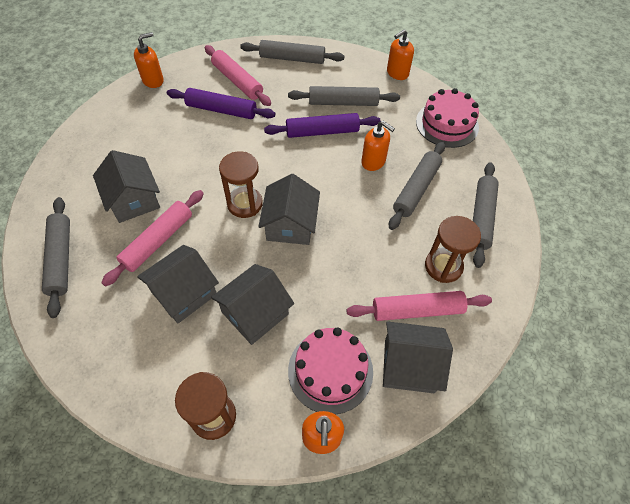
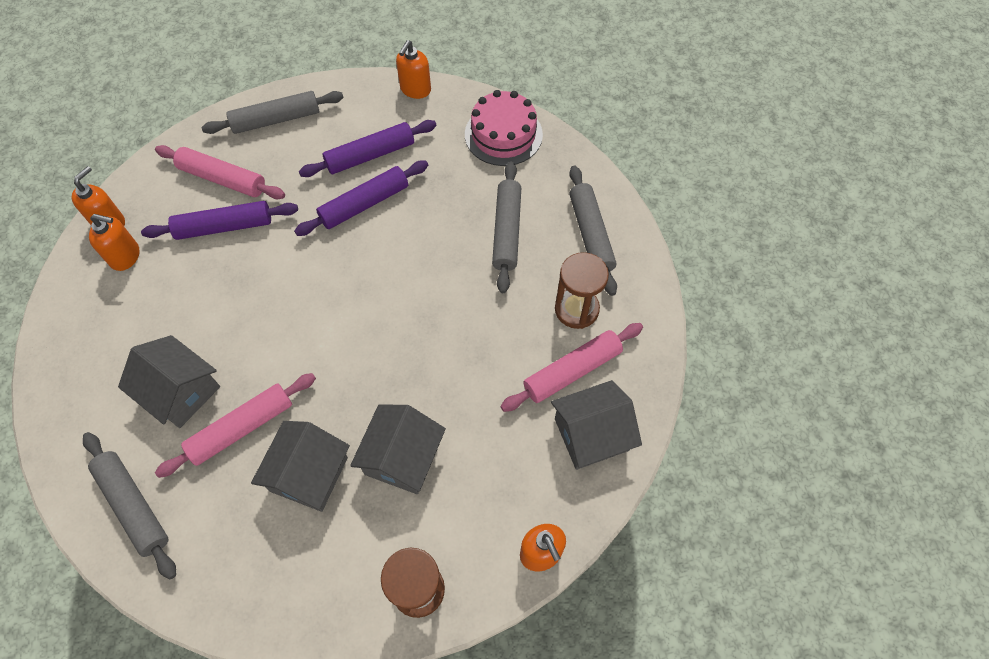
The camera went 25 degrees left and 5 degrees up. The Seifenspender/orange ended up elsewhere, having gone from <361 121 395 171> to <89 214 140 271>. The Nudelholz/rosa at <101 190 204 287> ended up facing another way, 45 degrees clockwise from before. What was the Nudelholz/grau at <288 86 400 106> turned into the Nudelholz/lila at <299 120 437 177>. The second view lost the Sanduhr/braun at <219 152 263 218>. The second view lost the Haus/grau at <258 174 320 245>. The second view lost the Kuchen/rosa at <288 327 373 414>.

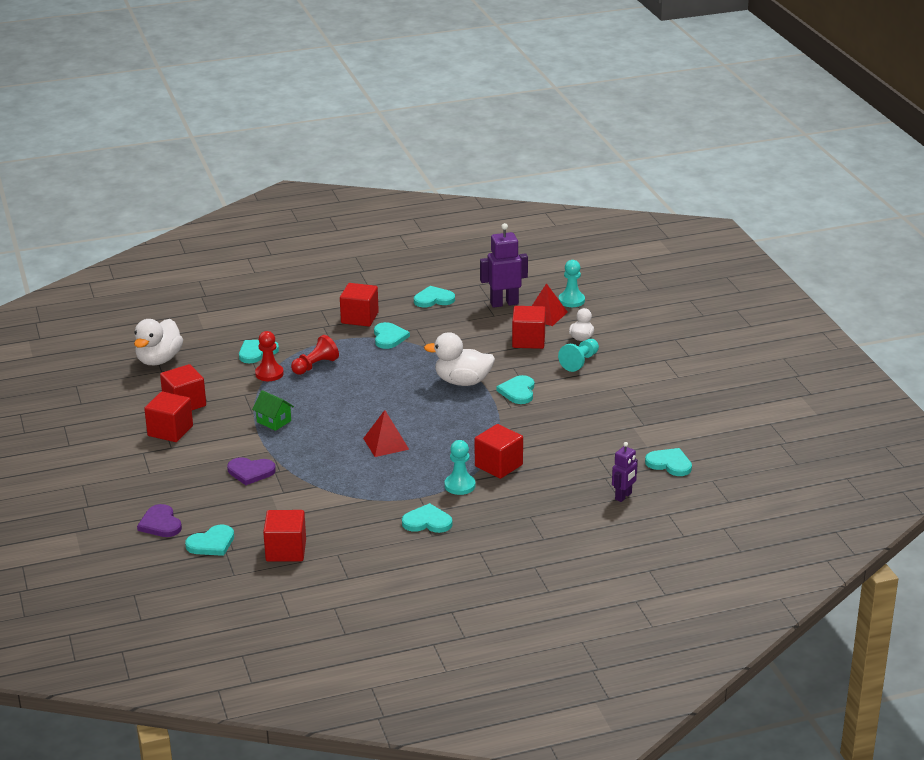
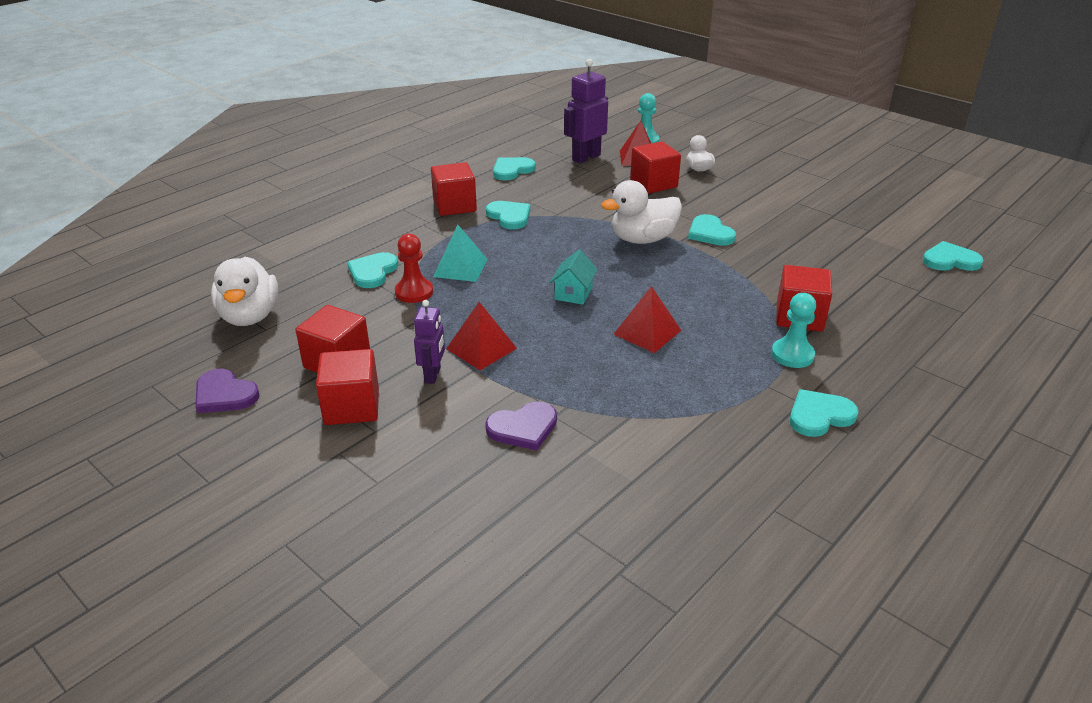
The camera went 30 degrees left and 5 degrees up. The Herz/lila ended up elsewhere, having gone from <137 504 182 537> to <195 369 260 413>. The Roboter/lila ended up elsewhere, having gone from <612 442 638 502> to <414 300 445 384>. Where the Bauer/rot stood at <291 335 339 375>, the Pyramide/türkis came to stand at <433 225 488 282>. Where the Haus/grün stood at <252 390 294 431>, the Pyramide/rot came to stand at <446 302 517 370>. The second view gained the Haus/türkis at <550 250 598 305>. The second view lost the Herz/türkis at <185 525 234 556>. The second view lost the Kubus/rot at <263 510 306 562>. The second view lost the Bauer/türkis at <558 339 599 372>.

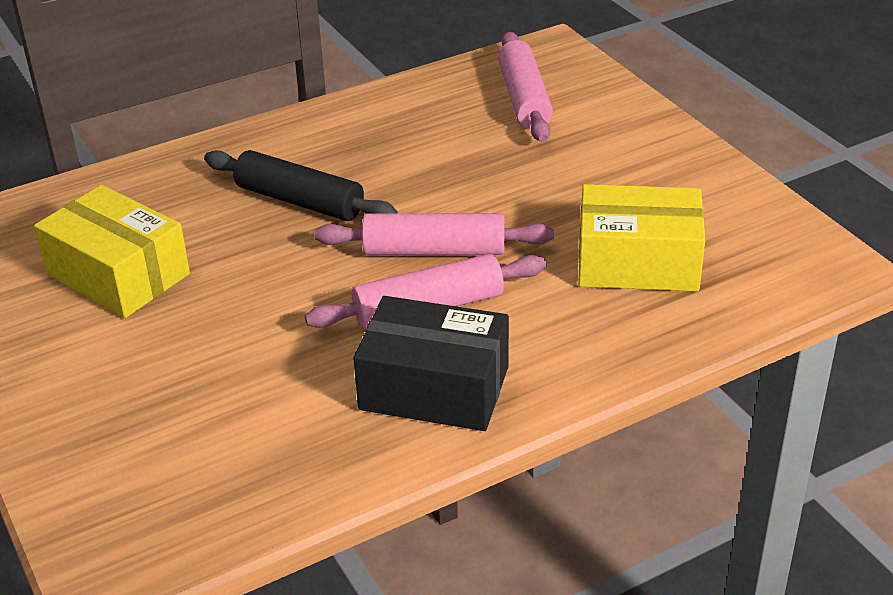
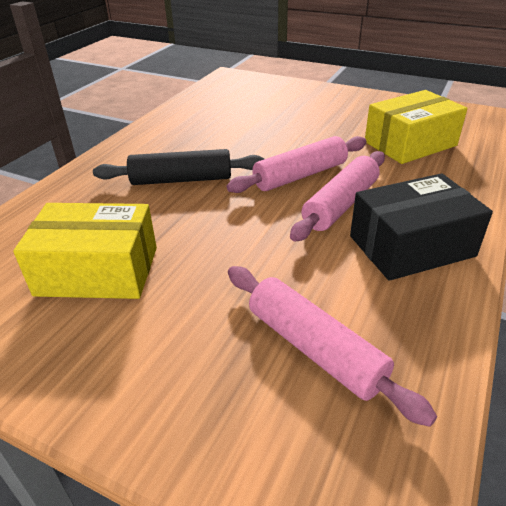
The camera went 35 degrees left and 0 degrees up. The Nudelholz/rosa ended up elsewhere, having gone from <498 32 553 142> to <228 266 437 427>.

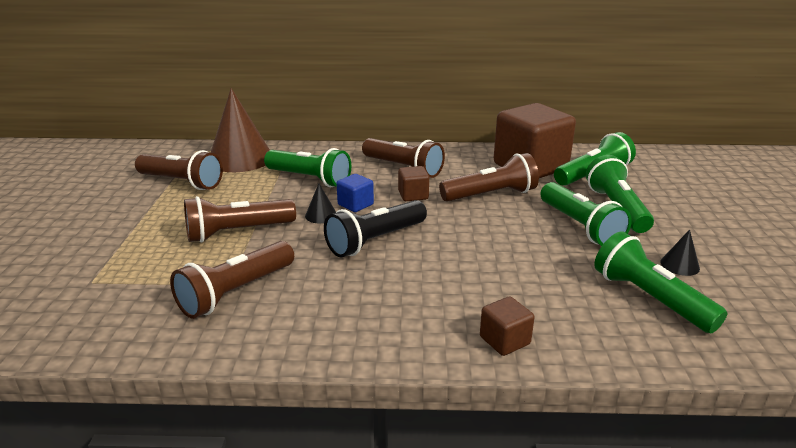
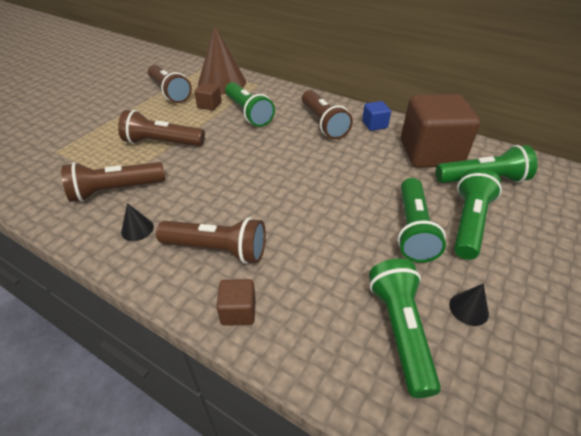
The camera went 30 degrees right and 15 degrees up. The Kegel/schwarz ended up elsewhere, having gone from <305 184 336 223> to <121 203 154 241>. The Taschenlampe/braun ended up elsewhere, having gone from <439 153 539 202> to <156 217 266 264>. The Kubus/braun ended up elsewhere, having gone from <398 166 429 201> to <194 83 222 111>. The Kubus/blau ended up elsewhere, having gone from <336 174 374 212> to <362 101 391 131>. The second view lost the Taschenlampe/schwarz at <324 200 427 258>.

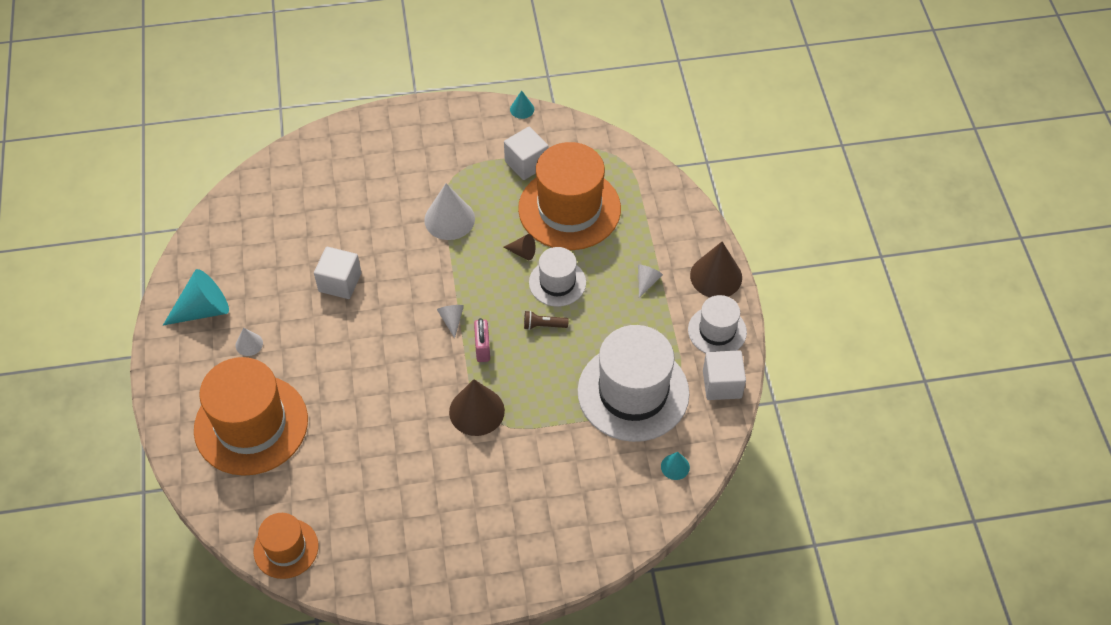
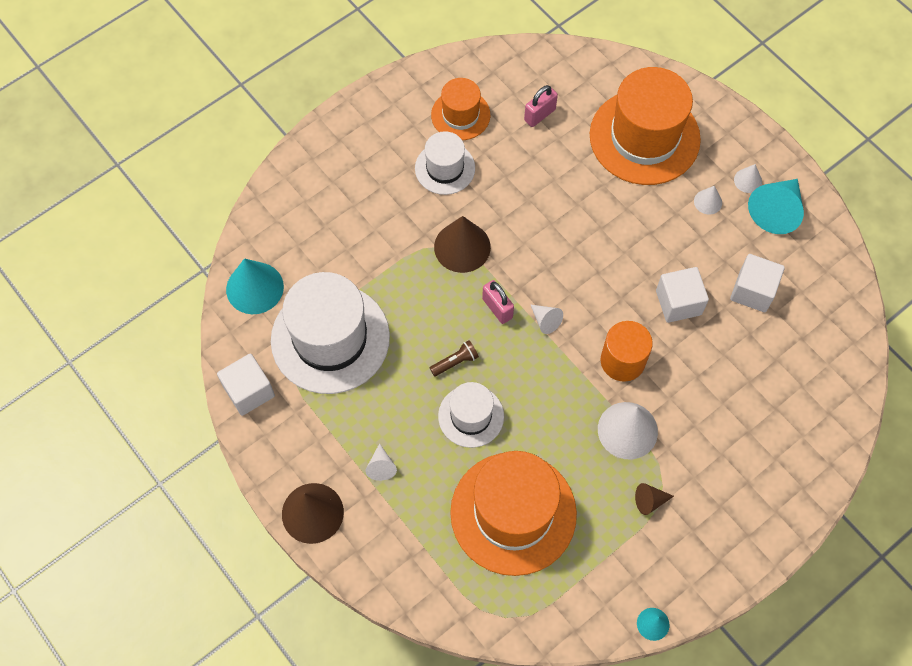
The camera went 150 degrees right and 10 degrees up. The size of the Kegel/türkis at <661 452 690 480> changed by a factor of 1.97. The Hut/weiß ended up elsewhere, having gone from <688 295 747 353> to <415 131 475 195>. The Hut/orange ended up elsewhere, having gone from <253 513 318 579> to <431 78 490 140>. The second view gained the Vorhängeschloss/rosa at <524 85 558 127>. The second view gained the Vollzylinder/orange at <601 321 653 382>. The Kegel/braun ended up elsewhere, having gone from <503 234 536 260> to <635 483 674 515>. The Kubus/weiß ended up elsewhere, having gone from <504 126 549 180> to <730 254 785 312>. The second view gained the Kegel/weiß at <734 164 762 193>.

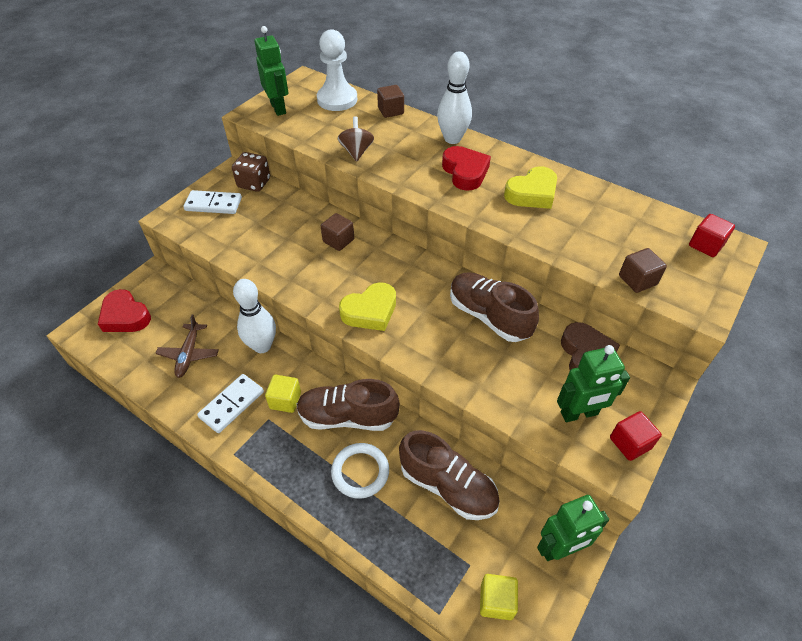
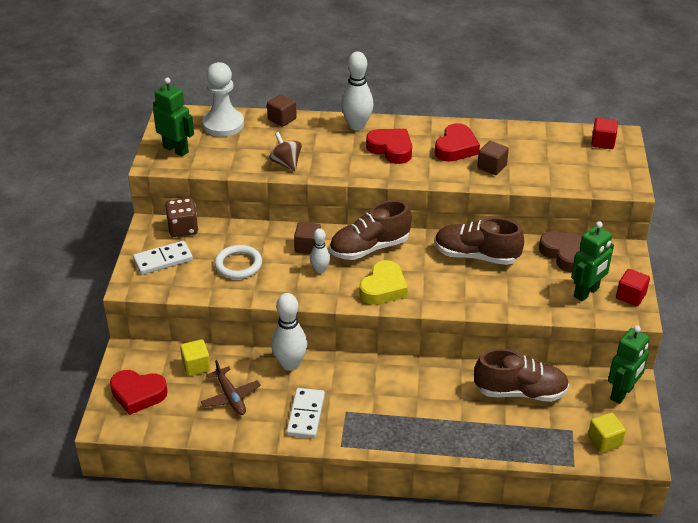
The camera went 30 degrees left and 10 degrees down. The Kubus/gelb ended up elsewhere, having gone from <265 375 301 413> to <180 339 211 376>. The Ring/weiß ended up elsewhere, having gone from <331 443 389 499> to <214 245 262 279>. The second view gained the Bowlingkegel/weiß at <310 228 330 273>. The Schuh/braun ended up elsewhere, having gone from <297 379 400 431> to <330 200 412 260>. What was the Herz/gelb at <504 166 557 209> turned into the Herz/rot at <435 123 480 162>. The Kubus/braun ended up elsewhere, having gone from <619 248 667 293> to <477 141 509 175>.

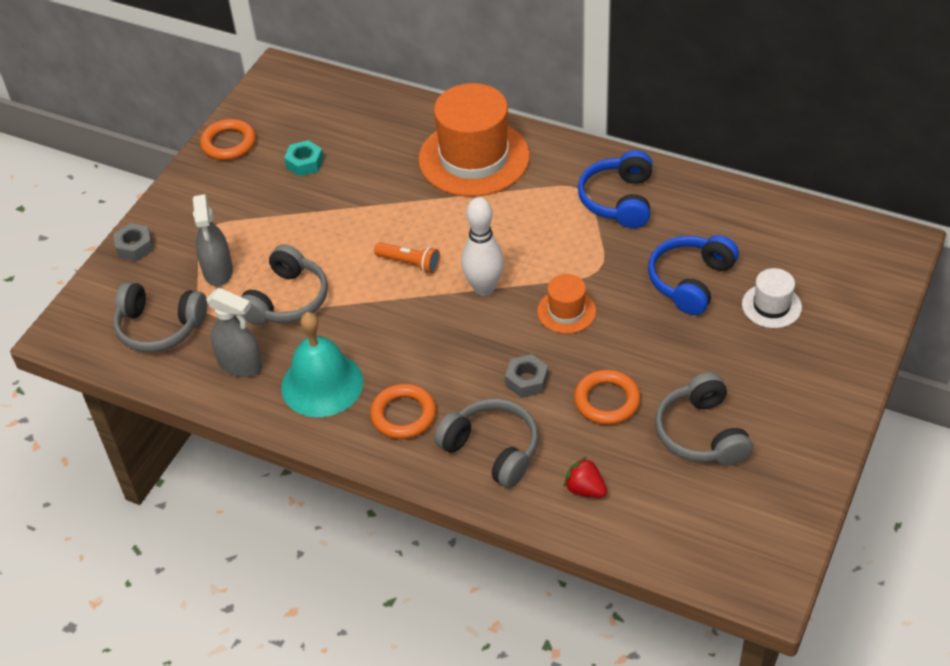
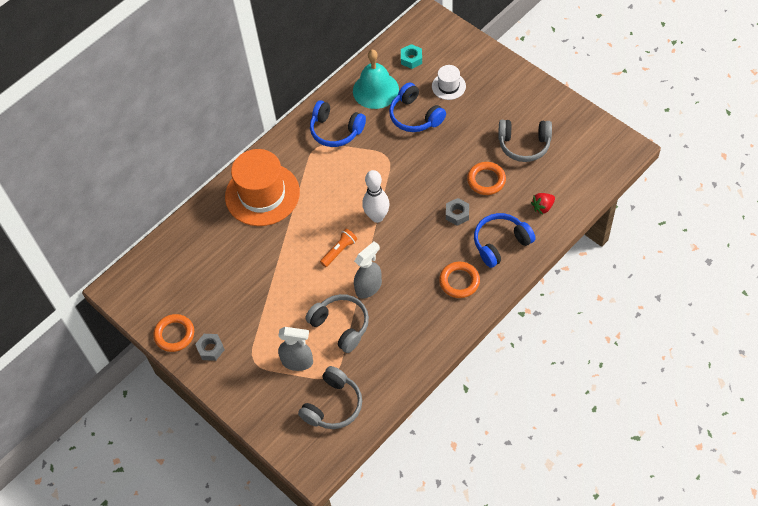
The camera went 70 degrees left and 10 degrees up. The Sechskantmutter/grau ended up elsewhere, having gone from <114 223 154 261> to <195 334 225 361>. The Glocke/türkis ended up elsewhere, having gone from <281 312 363 417> to <353 50 399 109>. The Sprühflasche/grau ended up elsewhere, having gone from <206 288 262 377> to <354 241 382 299>. The Sechskantmutter/türkis ended up elsewhere, having gone from <284 140 323 177> to <401 44 422 69>. What was the Kopfhörer/grau at <434 399 538 488> turned into the Kopfhörer/blau at <474 213 536 268>. The second view lost the Hut/orange at <537 274 596 334>.

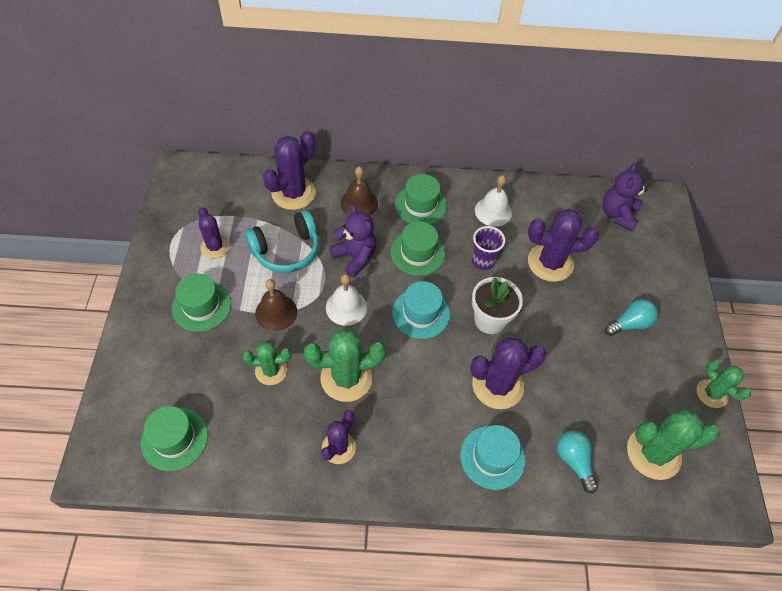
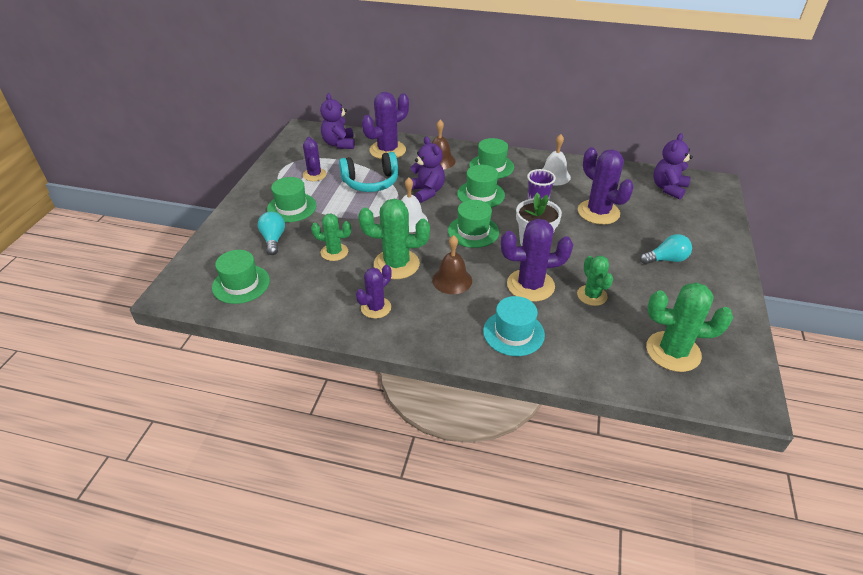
The camera went 15 degrees right and 15 degrees down. The Glühbirne/türkis ended up elsewhere, having gone from <557 431 598 494> to <258 212 285 255>. The second view gained the Teddybär/lila at <320 93 355 149>. The Glocke/braun ended up elsewhere, having gone from <255 279 297 331> to <432 235 472 294>. What was the Hut/türkis at <392 281 450 339> turned into the Hut/grün at <448 200 499 248>. The Kaktus/grün ended up elsewhere, having gone from <697 360 751 408> to <577 256 613 306>. The Kaktus/lila at <528 209 599 282> ended up facing another way, 45 degrees clockwise from before.

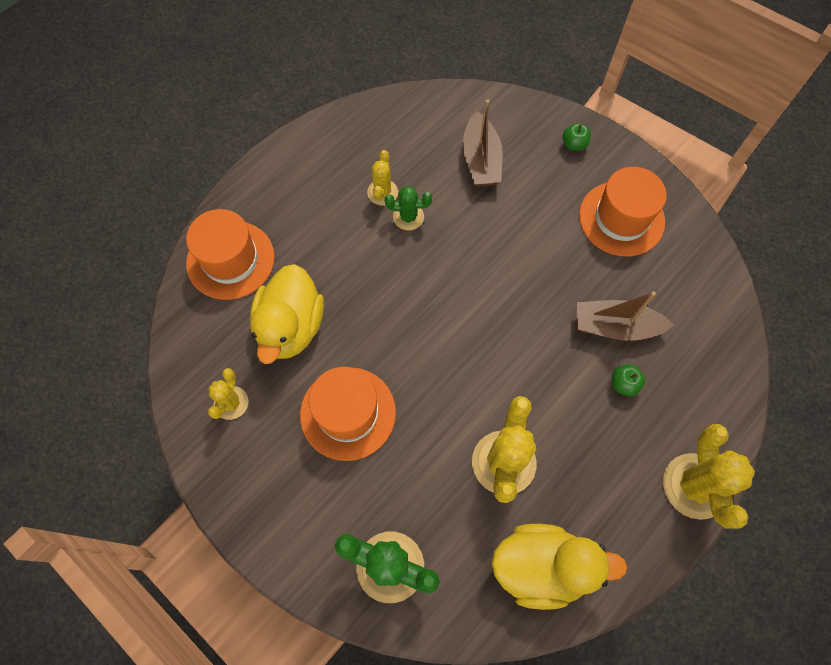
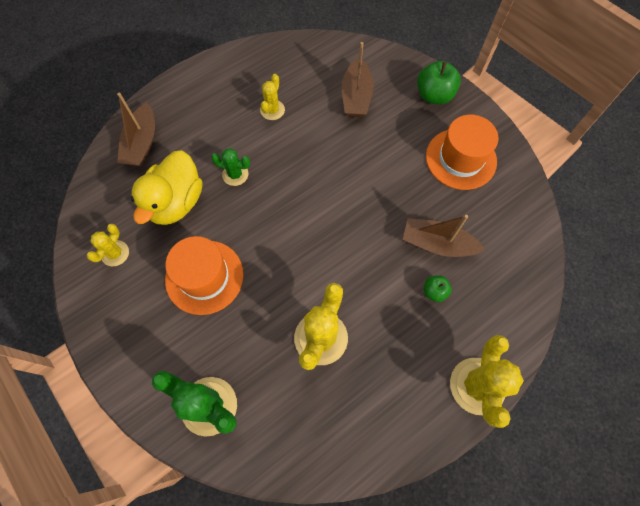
The camera went 10 degrees right and 0 degrees up. Where the Hut/orange stood at <186 209 275 300>, the Boot/braun came to stand at <117 93 155 167>. The Kaktus/grün ended up elsewhere, having gone from <385 186 432 230> to <211 148 250 186>. The size of the Apfel/grün at <563 123 591 151> changed by a factor of 1.82. The second view lost the Ente/gelb at <492 524 627 610>.

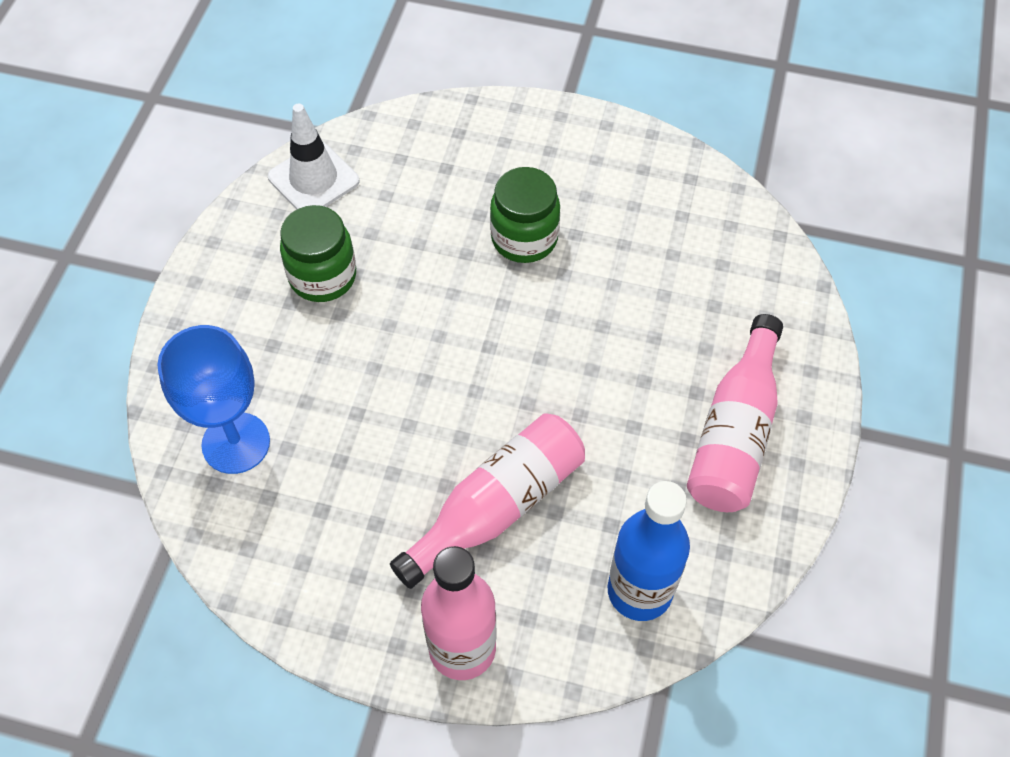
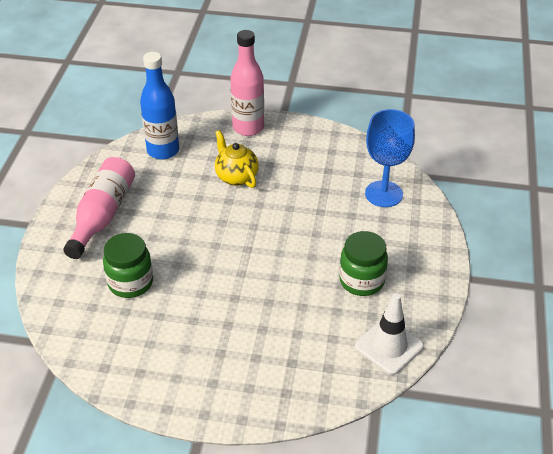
The camera went 175 degrees right and 15 degrees down. The Einmachglas/grün ended up elsewhere, having gone from <490 167 560 263> to <103 233 153 298>. Where the Flasche/rosa stood at <390 413 585 589>, the Teekanne/gelb came to stand at <215 130 259 188>.

